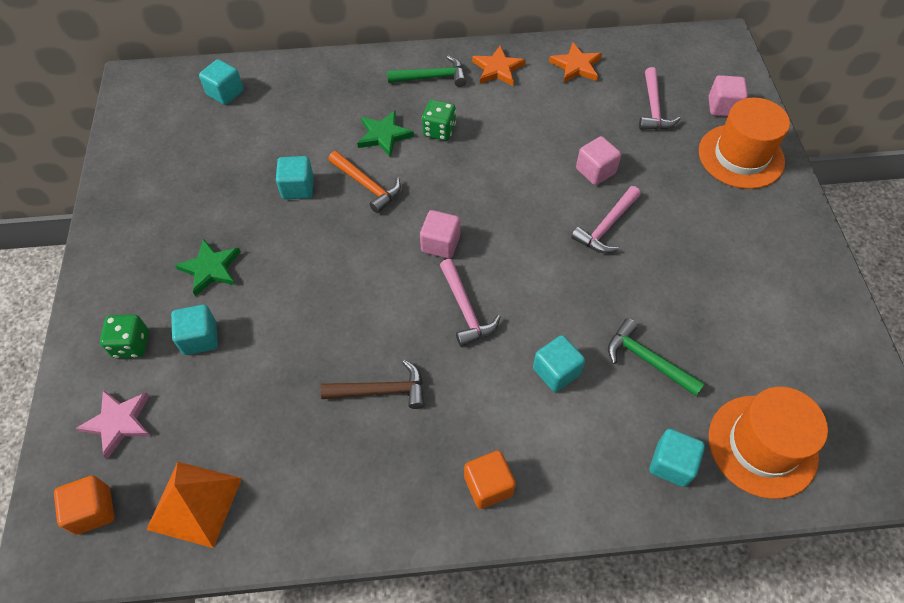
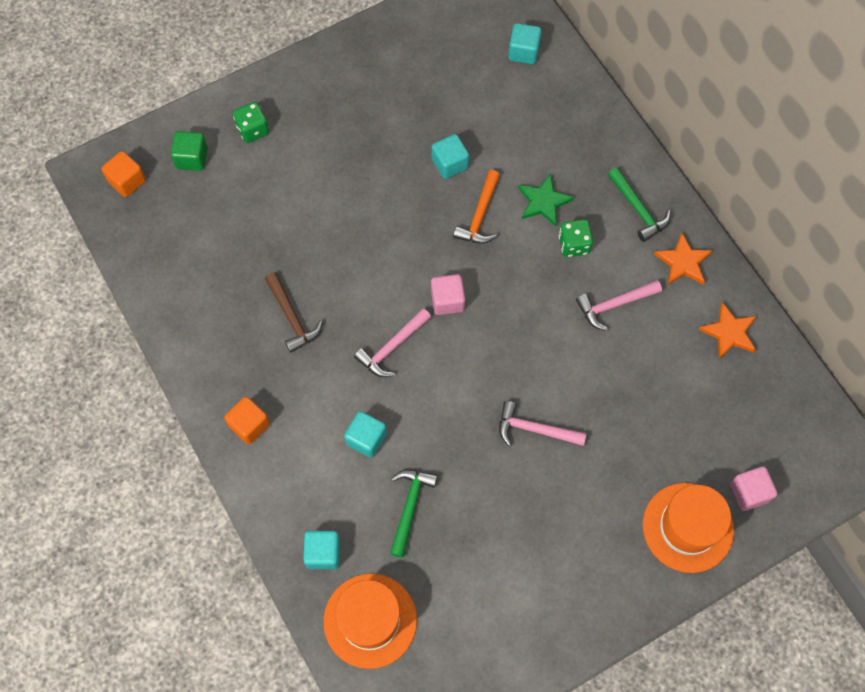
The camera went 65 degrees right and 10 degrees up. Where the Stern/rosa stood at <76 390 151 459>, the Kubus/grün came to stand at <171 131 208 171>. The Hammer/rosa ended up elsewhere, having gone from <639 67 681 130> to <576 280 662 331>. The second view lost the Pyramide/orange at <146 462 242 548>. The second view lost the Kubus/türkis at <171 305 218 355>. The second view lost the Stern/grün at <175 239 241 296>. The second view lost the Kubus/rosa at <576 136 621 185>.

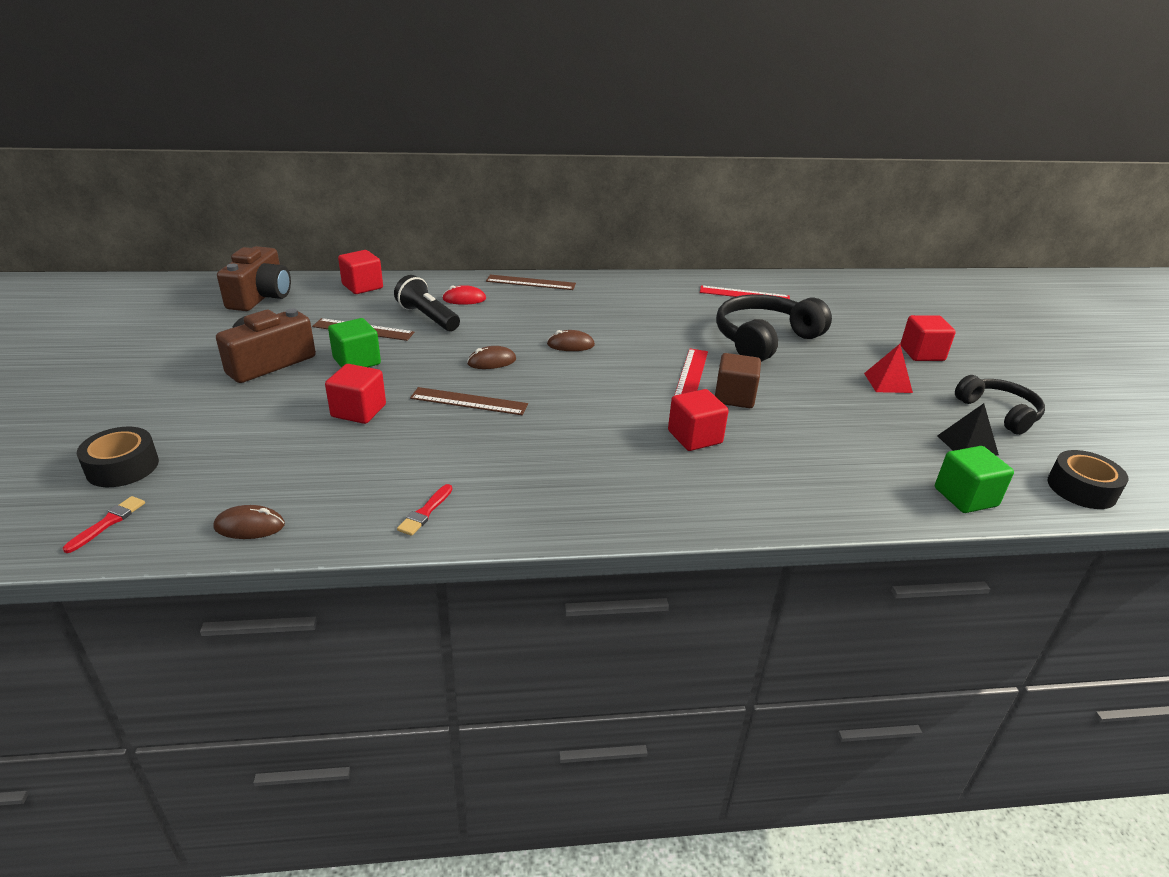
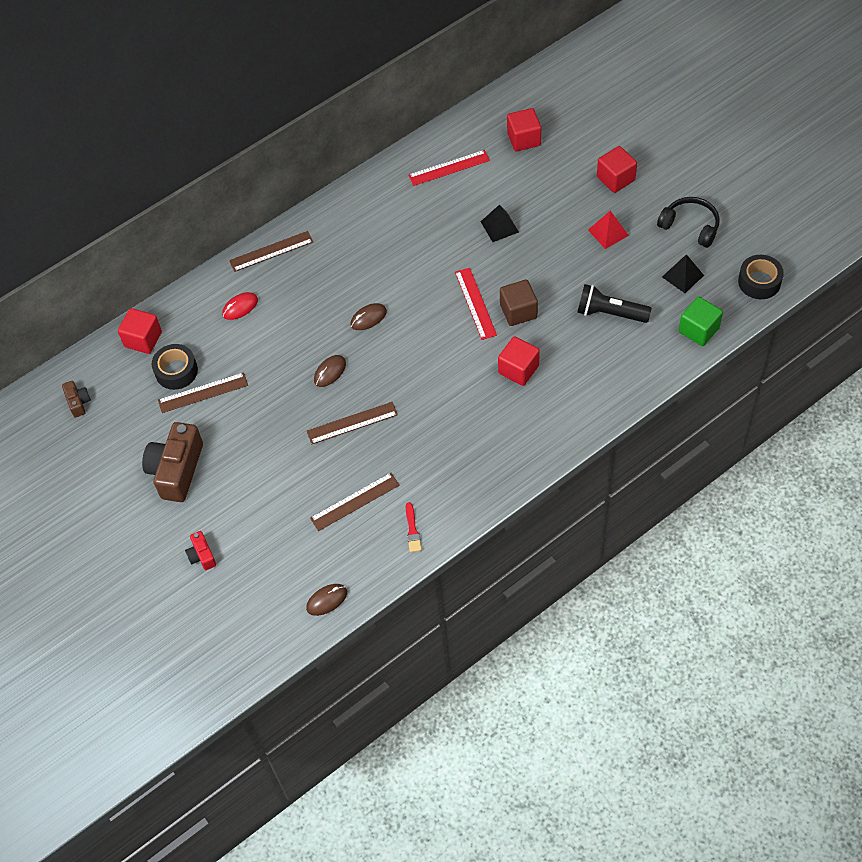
The camera went 25 degrees left and 25 degrees up. The size of the Kamera/braun at <217 246 291 311> changed by a factor of 0.48. The Klebeband/schwarz ended up elsewhere, having gone from <77 427 159 487> to <152 344 198 390>. The second view gained the Kamera/rot at <185 531 216 570>. The second view gained the Lineal/braun at <310 473 399 531>. Where the Kopfhörer/schwarz stood at <716 294 832 362>, the Pyramide/schwarz came to stand at <481 205 519 242>. The Kubus/rot ended up elsewhere, having gone from <325 364 386 424> to <507 108 541 151>. The Taschenlampe/schwarz ended up elsewhere, having gone from <394 275 460 331> to <577 284 652 323>. The second view lost the Pinsel/rot at <63 496 145 553>. The second view lost the Kubus/grün at <328 318 381 368>.

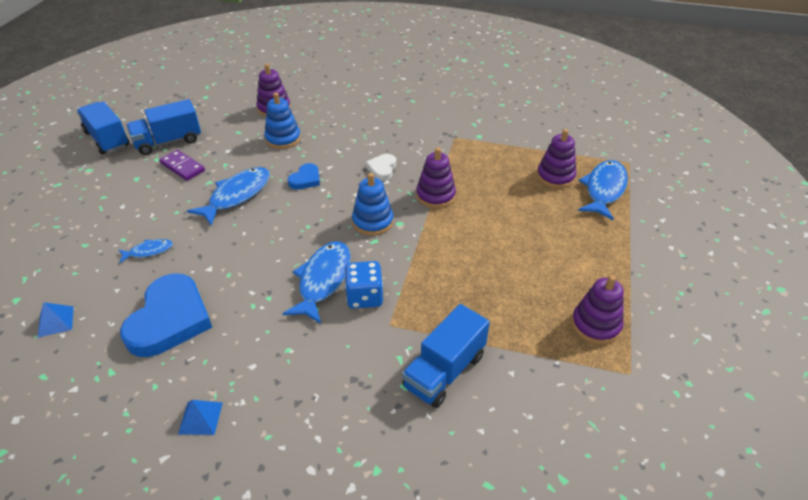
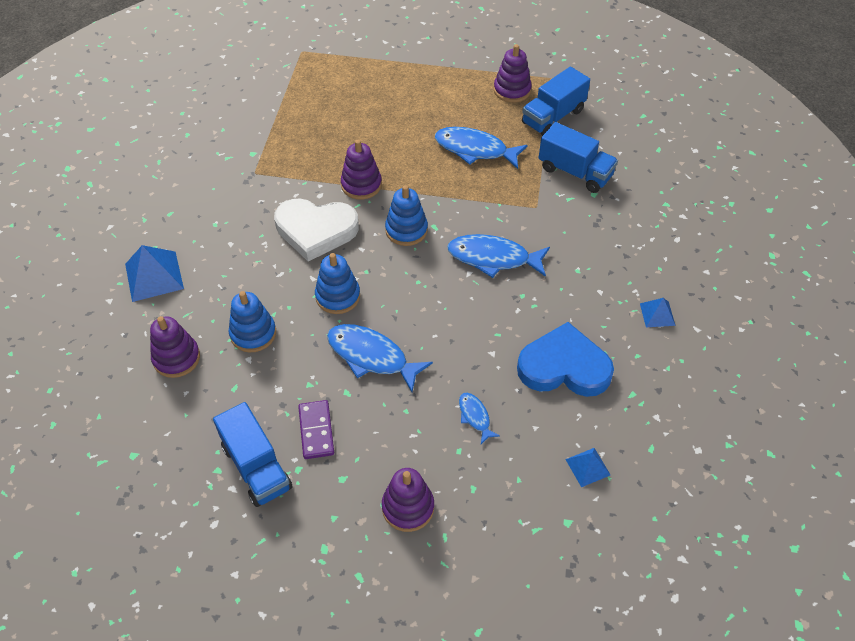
The camera went 95 degrees left and 10 degrees up. The second view gained the Pyramide/blau at <125 245 184 302>. The size of the Herz/weiß at <365 154 396 180> changed by a factor of 2.05. The Dominostein/lila at <159 150 205 181> ended up facing another way, 45 degrees counterclockwise from before. Where the Herz/blau stood at <288 163 320 189>, the Stapelspielzeug/blau came to stand at <315 253 360 314>. The Stapelspielzeug/lila ended up elsewhere, having gone from <537 129 577 188> to <382 468 434 532>. The Fisch/blau ended up elsewhere, having gone from <578 160 628 220> to <435 127 528 169>. The Lastwagen/blau ended up elsewhere, having gone from <77 102 129 154> to <522 66 590 136>. The second view lost the Spielwürfel/blau at <345 261 383 309>.

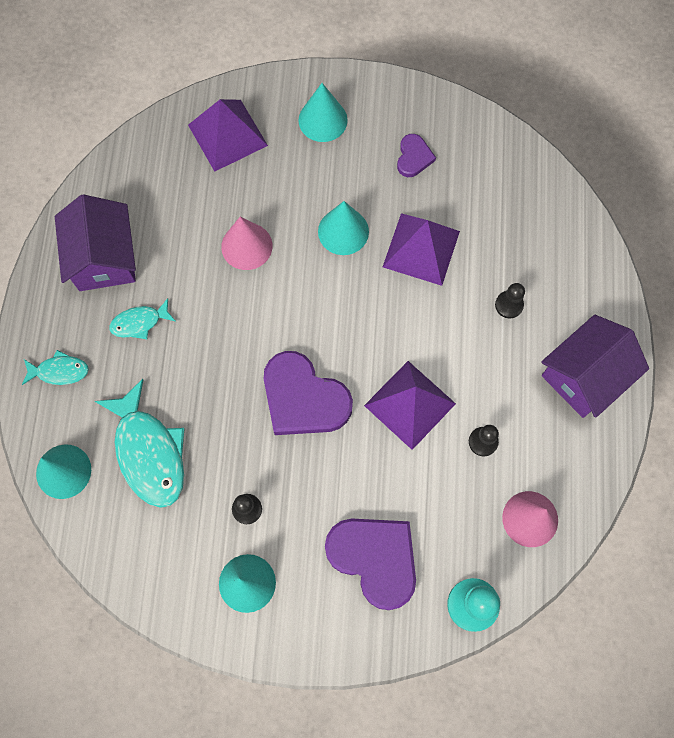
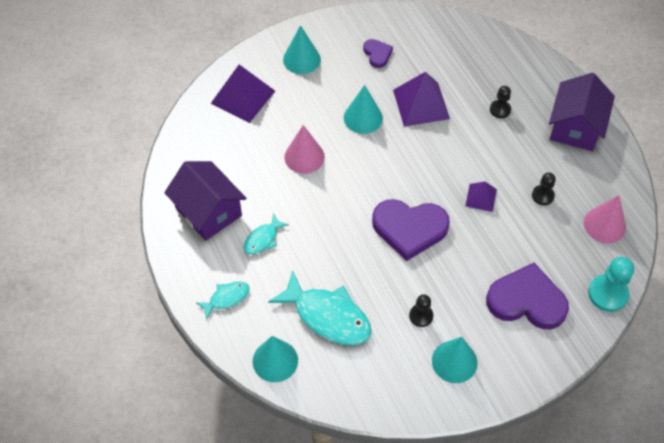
The camera went 30 degrees left and 15 degrees down. The size of the Pyramide/lila at <364 361 456 450> changed by a factor of 0.55.

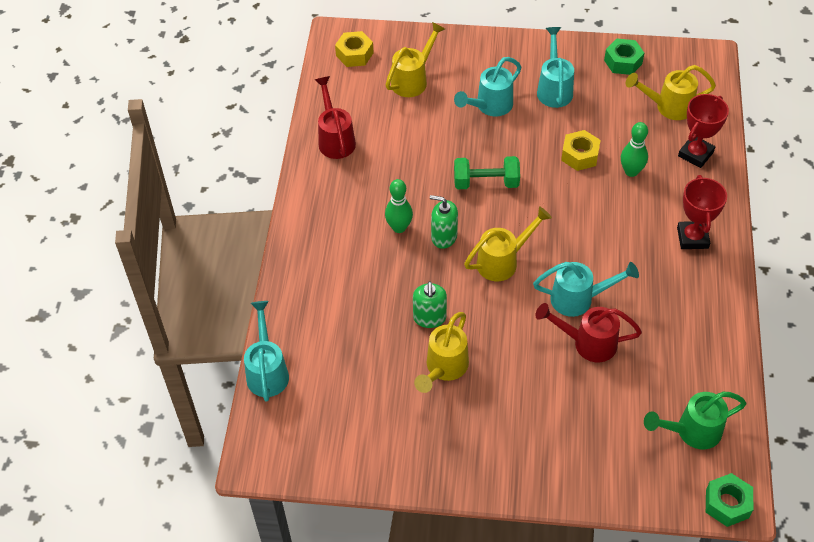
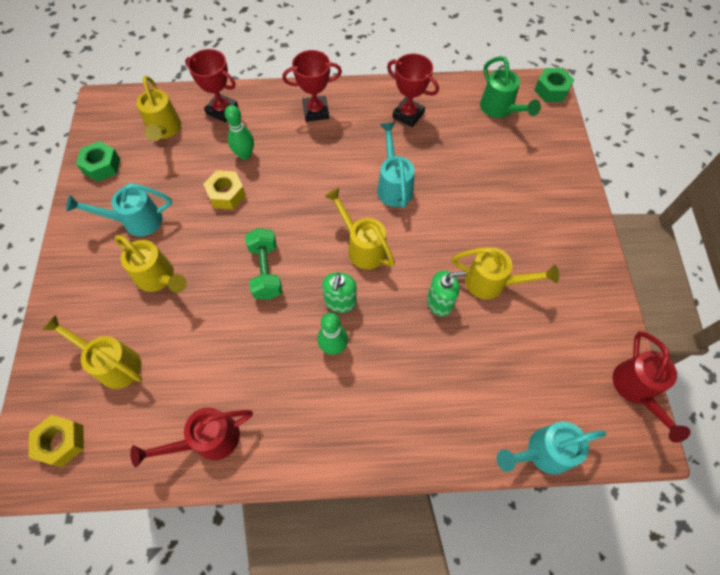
The camera went 100 degrees left and 10 degrees up. What was the Gießkanne/türkis at <454 57 522 116> turned into the Gießkanne/gelb at <114 235 187 293>. The second view gained the Pokal/rot at <387 54 439 127>. The Gießkanne/rot ended up elsewhere, having gone from <535 303 642 362> to <613 332 690 443>.

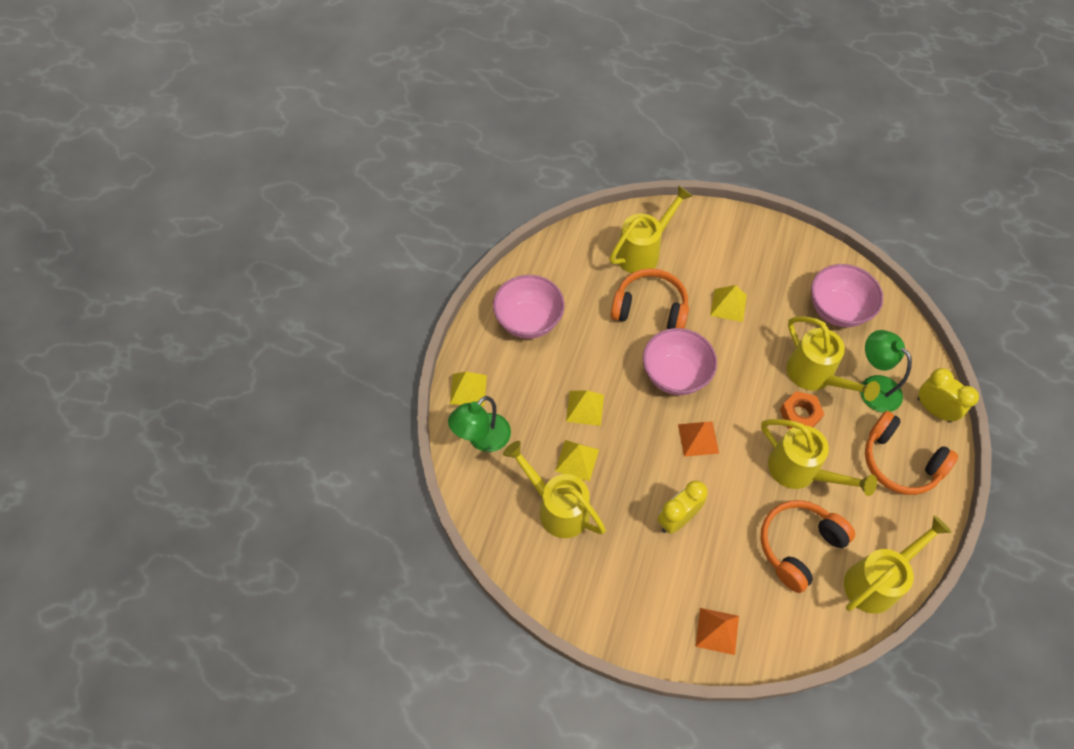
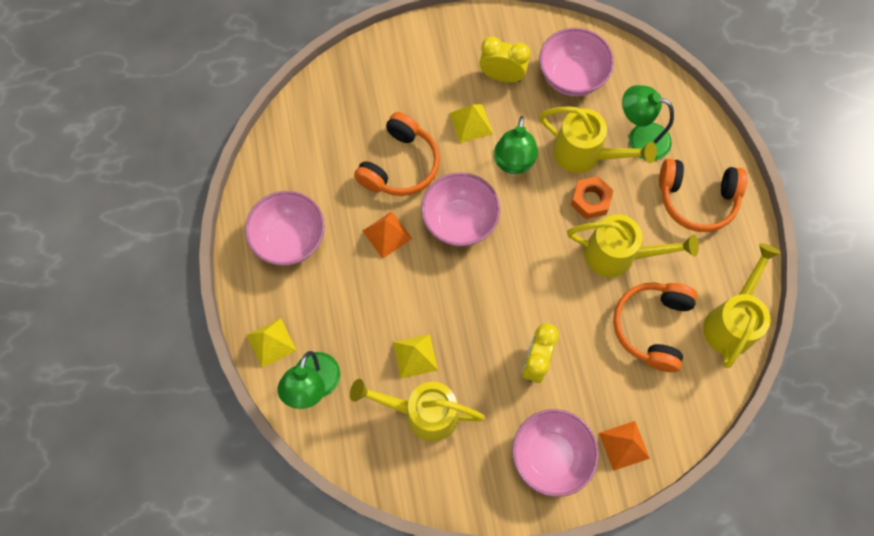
The camera went 30 degrees left and 10 degrees up. The Kopfhörer/orange at <611 268 689 329> ended up facing another way, 135 degrees clockwise from before. The Pyramide/orange ended up elsewhere, having gone from <678 421 719 457> to <363 212 412 259>. The Wecker/gelb ended up elsewhere, having gone from <917 368 979 423> to <479 37 530 83>. The second view gained the Lampe/grün at <494 116 538 174>. The second view gained the Schüssel/rosa at <512 409 599 497>. The second view lost the Pyramide/gelb at <566 390 604 426>. The second view lost the Gießkanne/gelb at <610 185 692 273>.

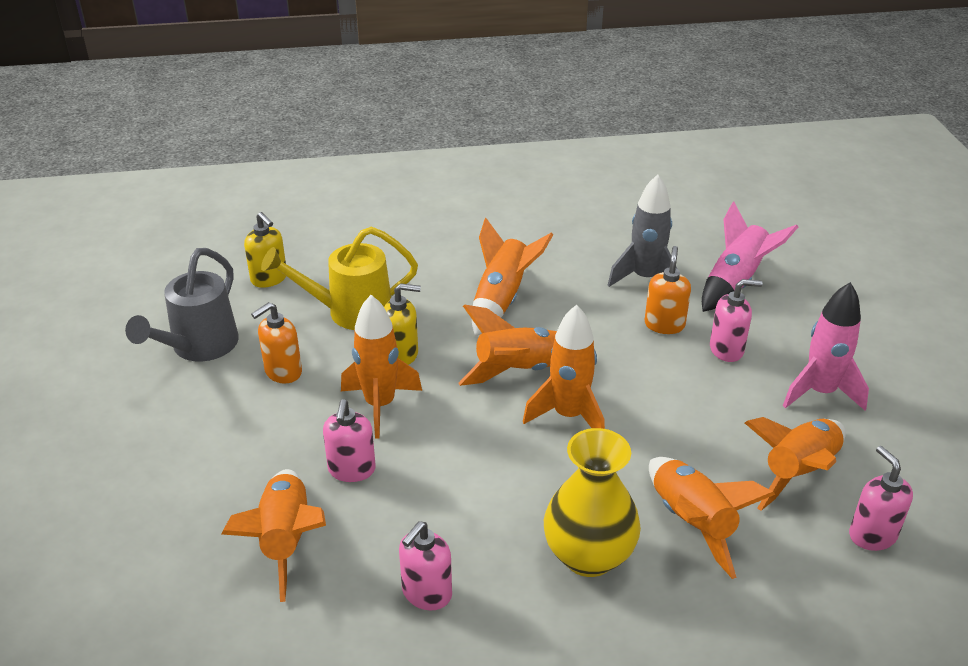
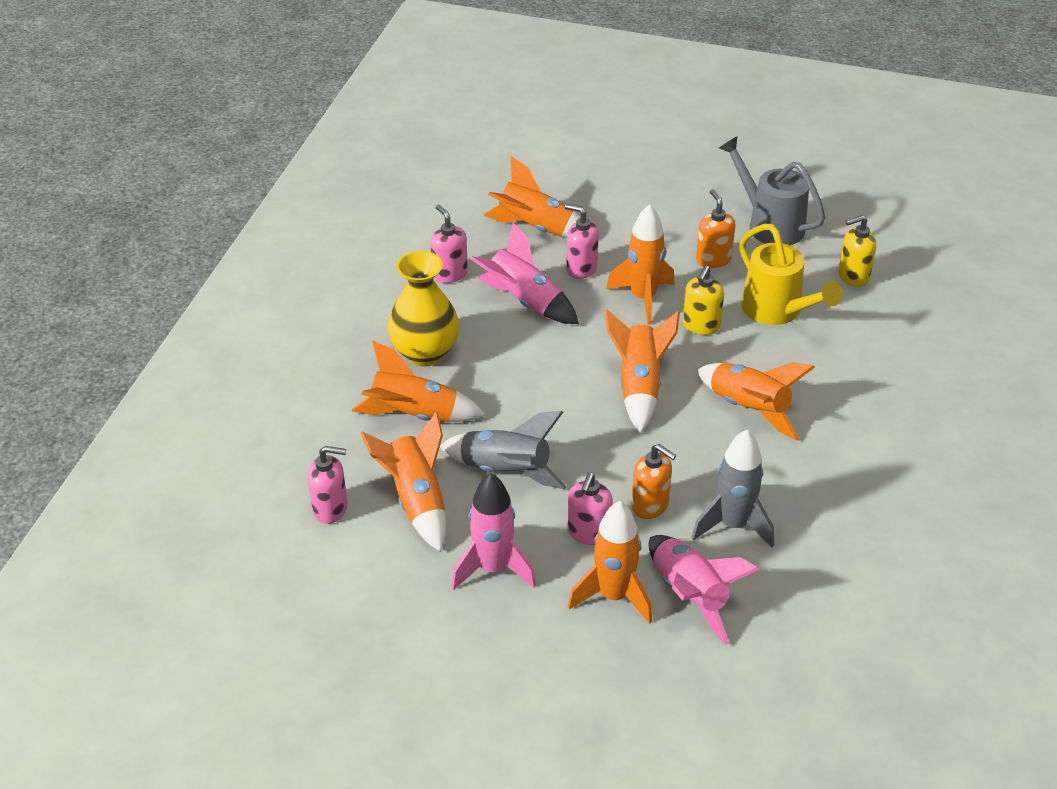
The camera went 115 degrees right and 5 degrees up. The second view gained the Rakete/grau at <440 411 567 489>. The second view gained the Rakete/rosa at <470 223 579 324>. The Rakete/orange ended up elsewhere, having gone from <523 305 605 429> to <568 501 652 624>. The Gießkanne/gelb at <261 227 418 330> ended up facing another way, 135 degrees clockwise from before.

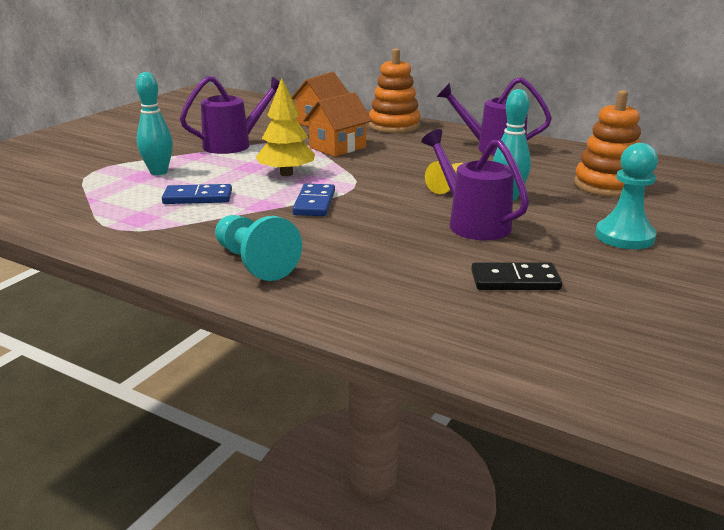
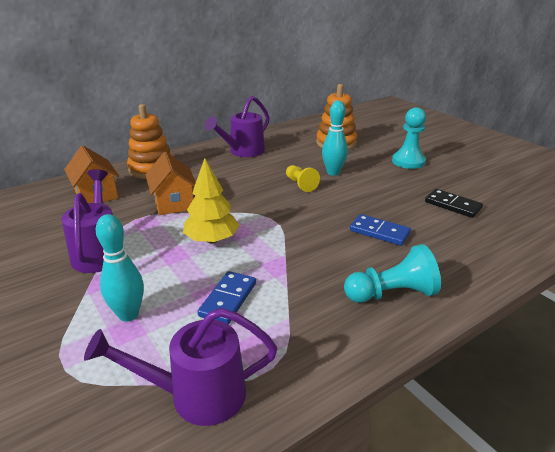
The camera went 65 degrees left and 5 degrees up. The Gießkanne/lila ended up elsewhere, having gone from <421 129 529 240> to <84 308 277 426>. The Dominostein/blau ended up elsewhere, having gone from <292 184 335 216> to <350 214 411 246>. The Dominostein/schwarz at <471 262 562 290> ended up facing another way, 75 degrees counterclockwise from before.

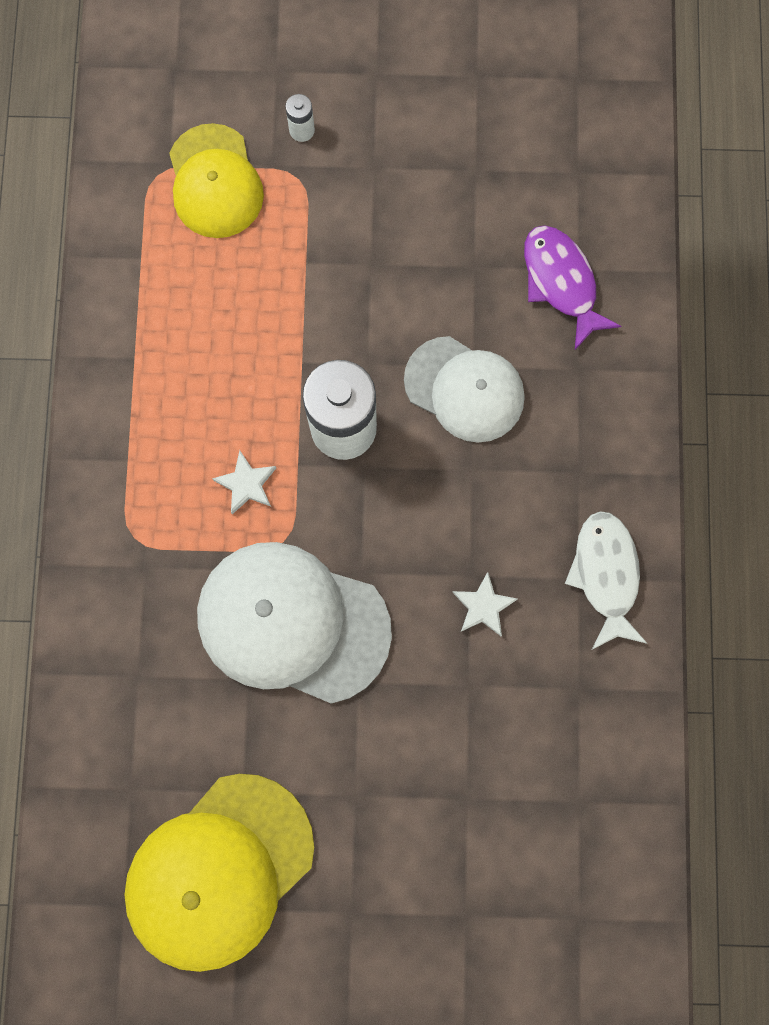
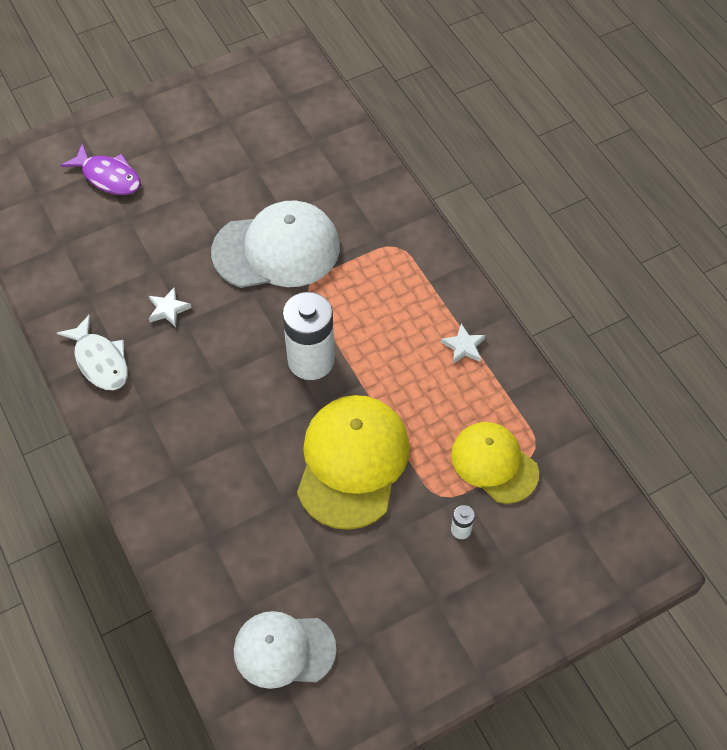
The camera went 150 degrees right and 20 degrees down. The Fisch/lila ended up elsewhere, having gone from <524 225 621 350> to <60 144 141 195>. The Kappe/weiß ended up elsewhere, having gone from <404 336 525 443> to <234 611 337 689>. The Kappe/gelb ended up elsewhere, having gone from <124 774 314 972> to <297 395 410 530>. The Stern/weiß ended up elsewhere, having gone from <212 450 276 514> to <441 324 486 364>.

